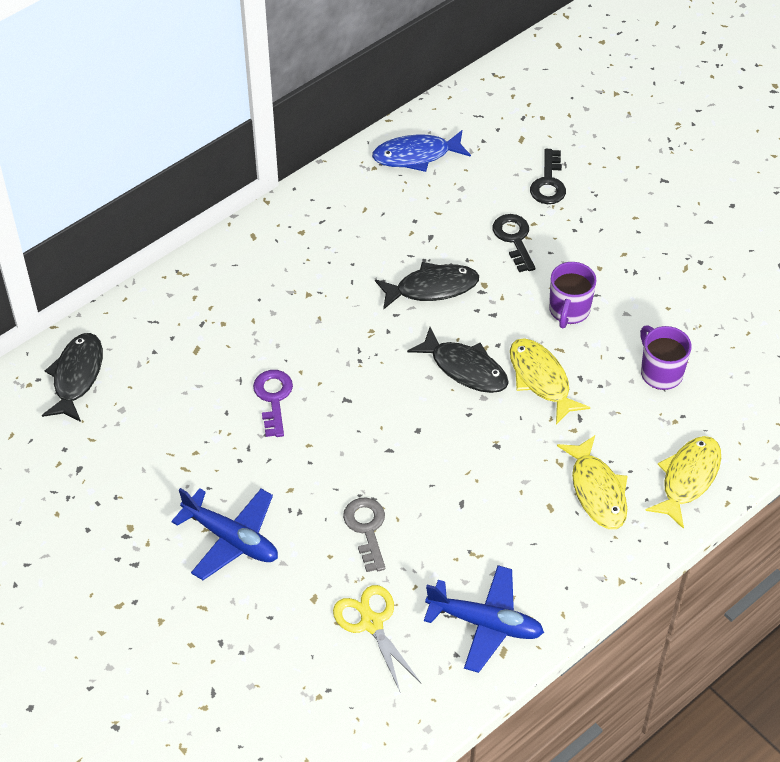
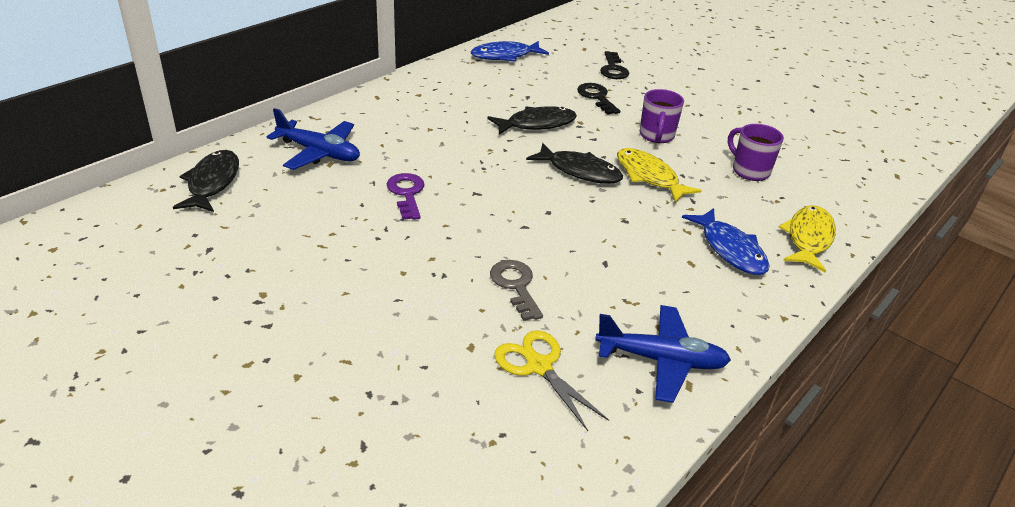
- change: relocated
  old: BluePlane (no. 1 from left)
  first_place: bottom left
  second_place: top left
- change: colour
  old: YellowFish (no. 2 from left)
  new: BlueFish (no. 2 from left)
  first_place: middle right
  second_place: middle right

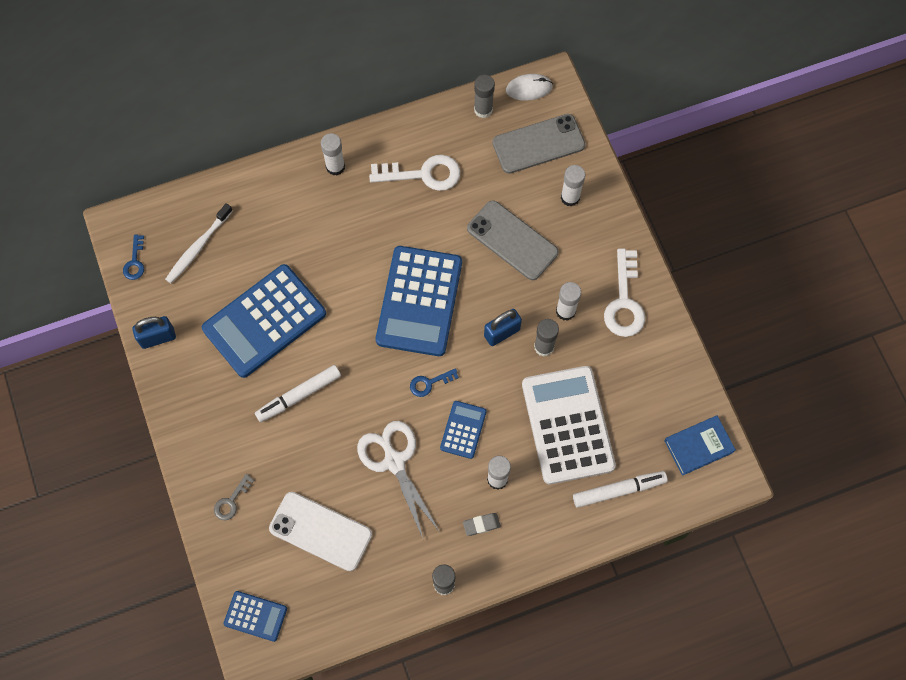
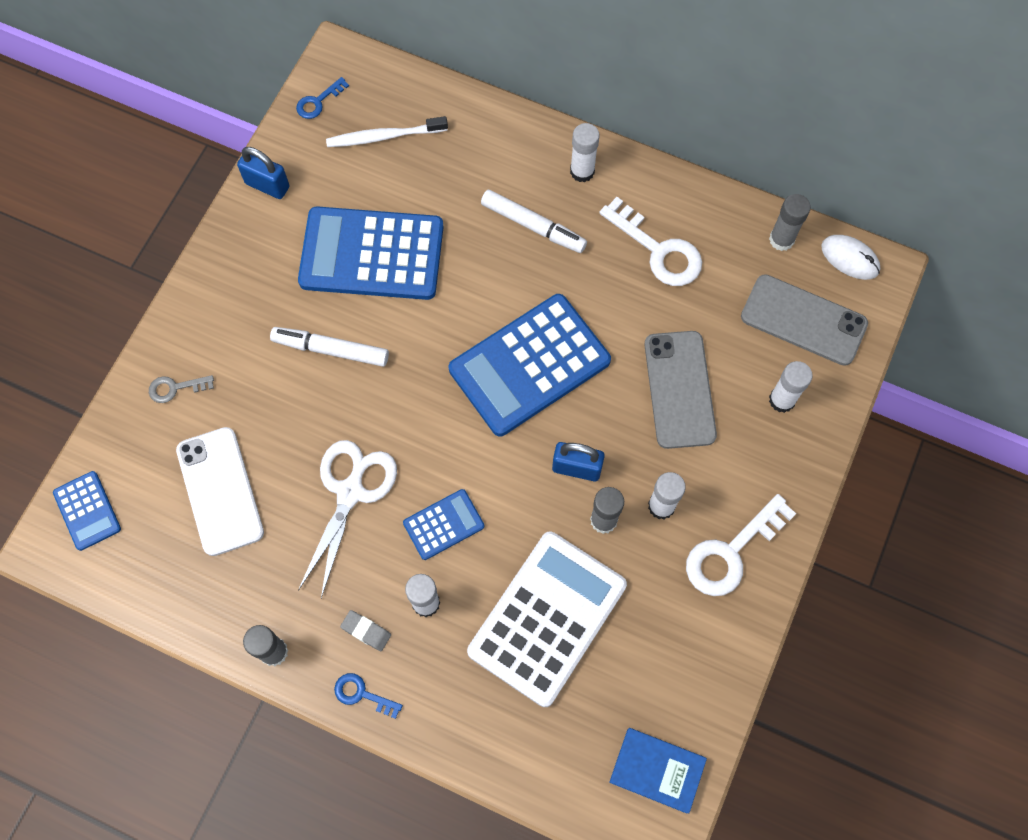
- change: relocated
  old: BlueKey (no. 2 from left)
  first_place: centre
  second_place: bottom centre
- change: relocated
  old: WhiteMarker (no. 2 from left)
  first_place: bottom right
  second_place: top centre

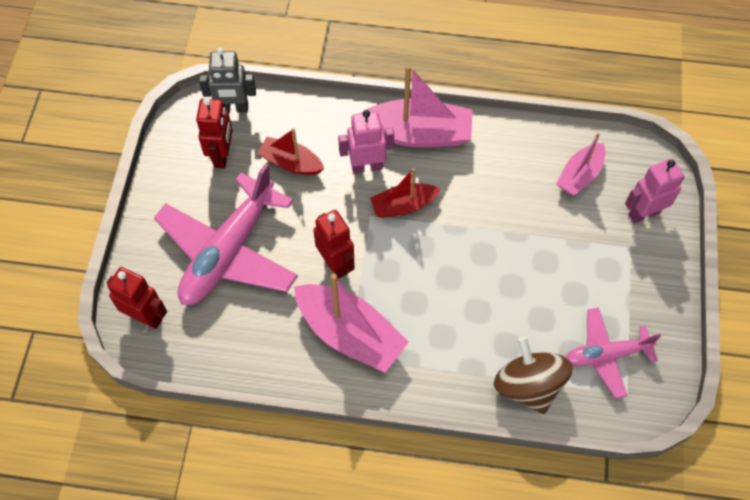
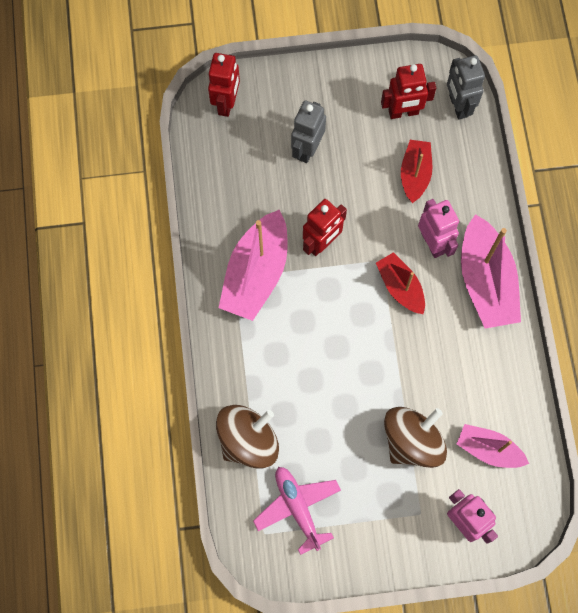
- change: exchanged
  old: PinkPlane (no. 1 from left)
  new: GreyRobot (no. 1 from left)
  first_place: middle left
  second_place: top centre
- change: appeared
  new: BrownSpinningTop (no. 2 from left)
  second_place: bottom right

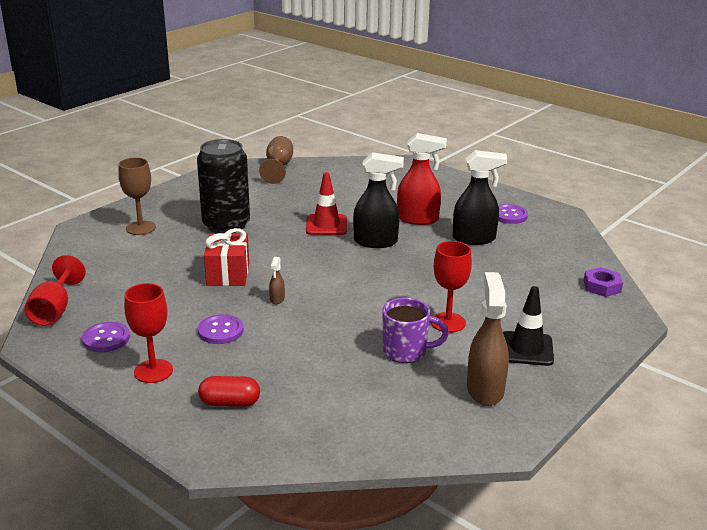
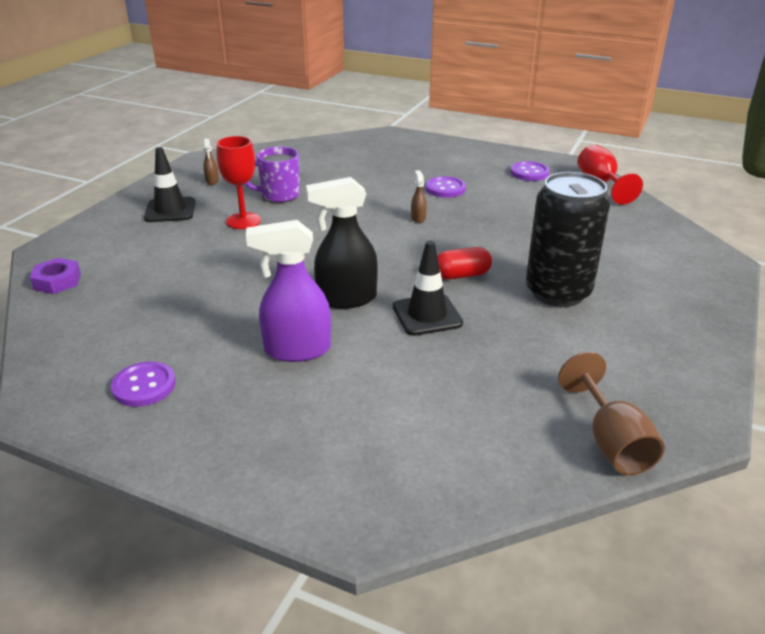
- change: missing
  old: BrownGoblet (no. 1 from left)
  first_place: middle left
- change: missing
  old: RedGoblet (no. 2 from left)
  first_place: middle left
- change: relocated
  old: RedCapsule
  first_place: bottom left
  second_place: centre
- change: missing
  old: RedGift
  first_place: middle left
- change: colour
  old: RedTrafficCone
  new: BlackTrafficCone (no. 2 from left)
  first_place: centre
  second_place: centre
- change: colour
  old: RedSprayBottle
  new: PurpleSprayBottle
  first_place: centre
  second_place: centre
- change: missing
  old: BlackSprayBottle (no. 2 from left)
  first_place: middle right
- change: size
  old: BrownSprayBottle (no. 2 from left in the first image)
  first_place: middle right
  second_place: top left
  factor: 0.45

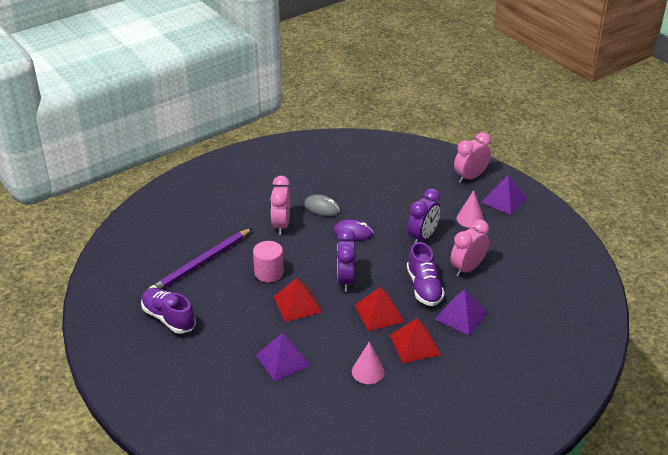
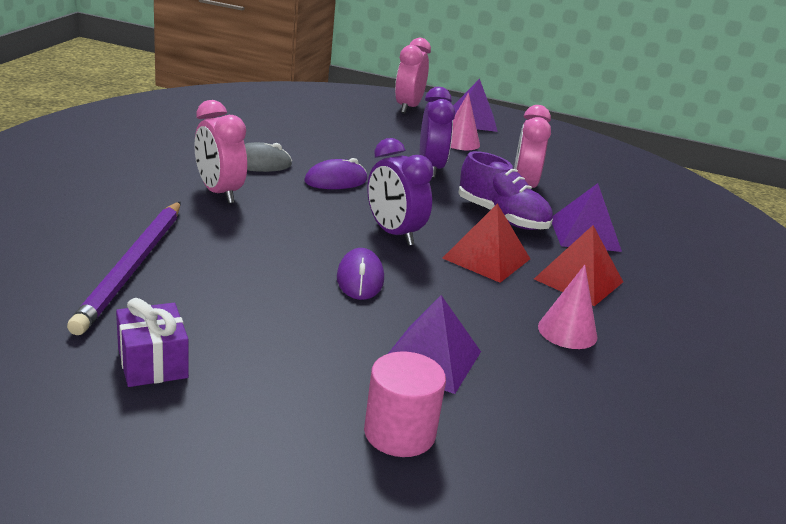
- change: exchanged
  old: PurpleShoe (no. 1 from left)
  new: PurpleGift
  first_place: bottom left
  second_place: middle left
- change: relocated
  old: PinkCylinder
  first_place: centre
  second_place: bottom centre
- change: exchanged
  old: RedPyramid (no. 1 from left)
  new: PurpleMouse (no. 2 from left)
  first_place: centre
  second_place: centre

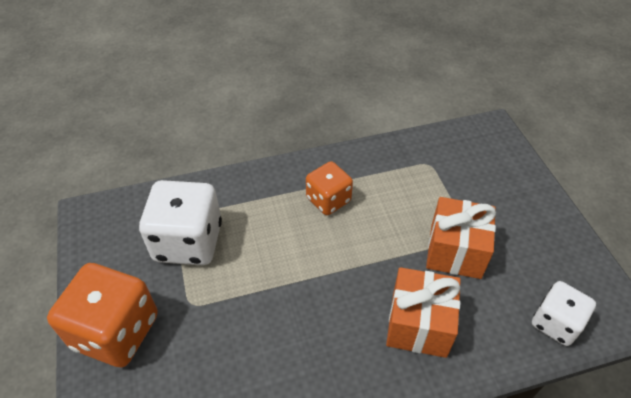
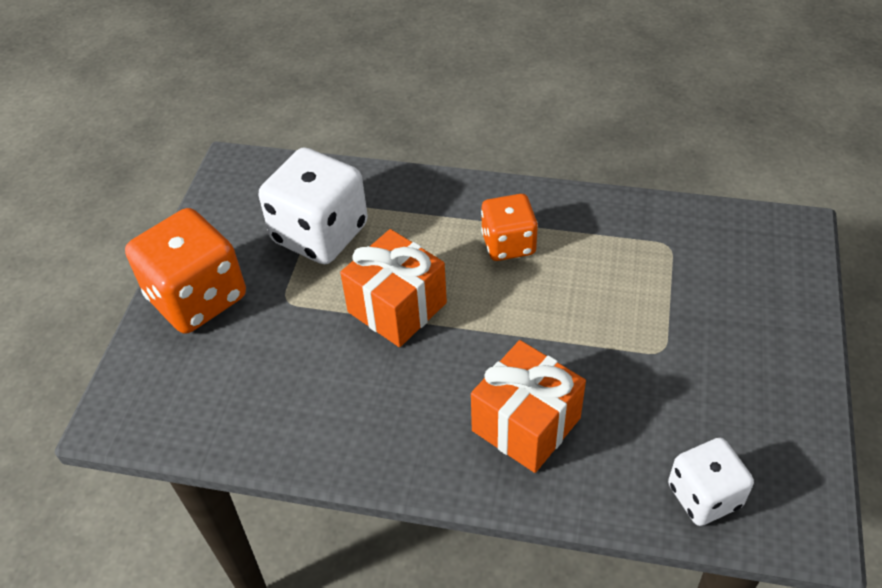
- change: relocated
  old: OrangeGift (no. 2 from left in the first image)
  new: OrangeGift (no. 1 from left)
  first_place: middle right
  second_place: centre

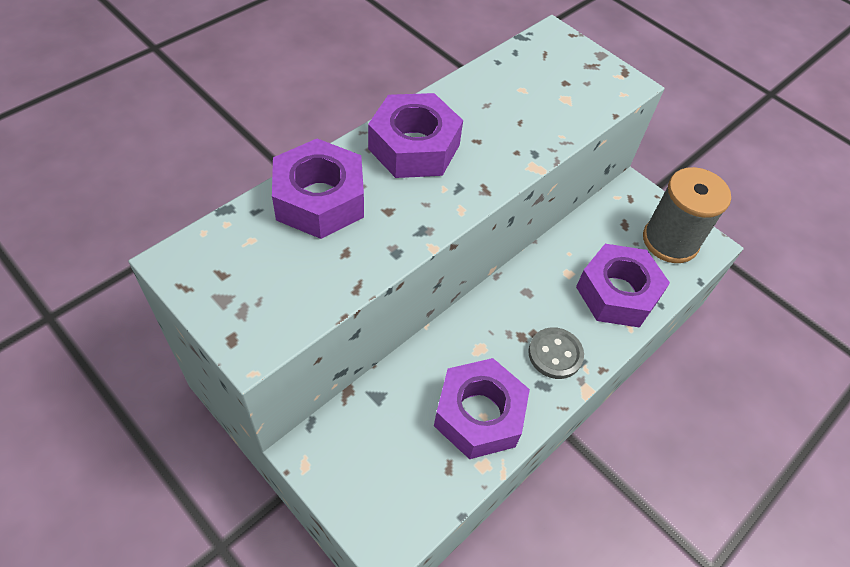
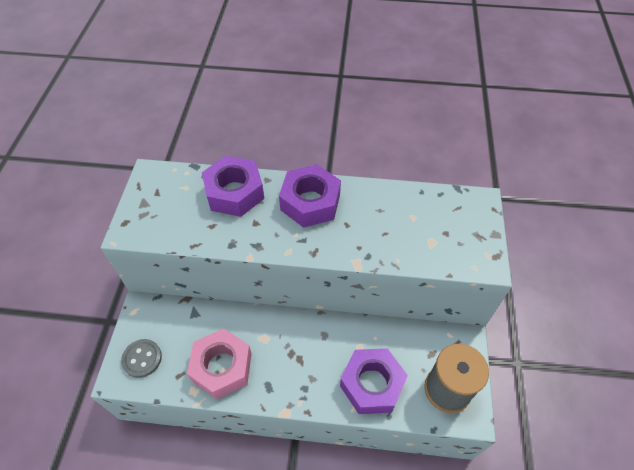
- change: colour
  old: PurpleNut (no. 3 from left)
  new: PinkNut
  first_place: bottom centre
  second_place: bottom centre
- change: relocated
  old: GreyButton
  first_place: centre
  second_place: bottom left

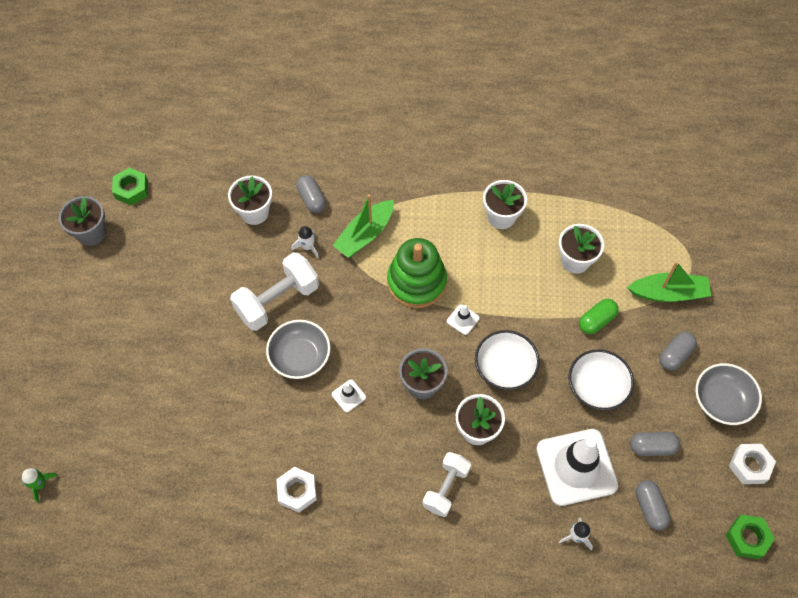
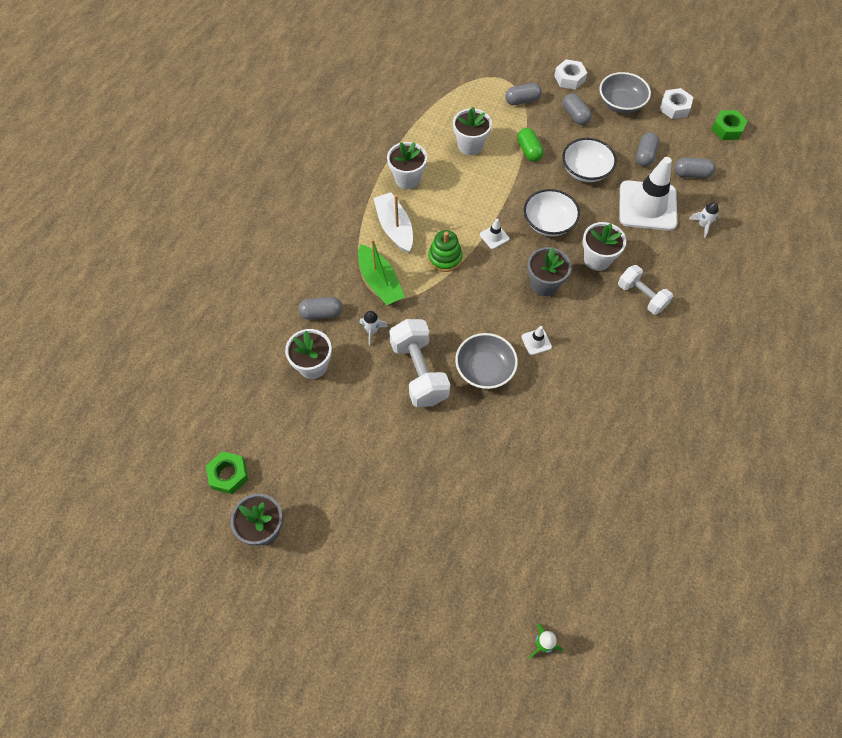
- change: relocated
  old: WhiteNut (no. 1 from left)
  first_place: bottom centre
  second_place: top right
- change: size
  old: GreenStackingToy
  first_place: centre
  second_place: centre
  factor: 0.62
- change: exchanged
  old: GreenBoat (no. 2 from left)
  new: GreyCapsule (no. 2 from left)
  first_place: middle right
  second_place: top centre
- change: appeared
  new: WhiteBoat
  second_place: top centre

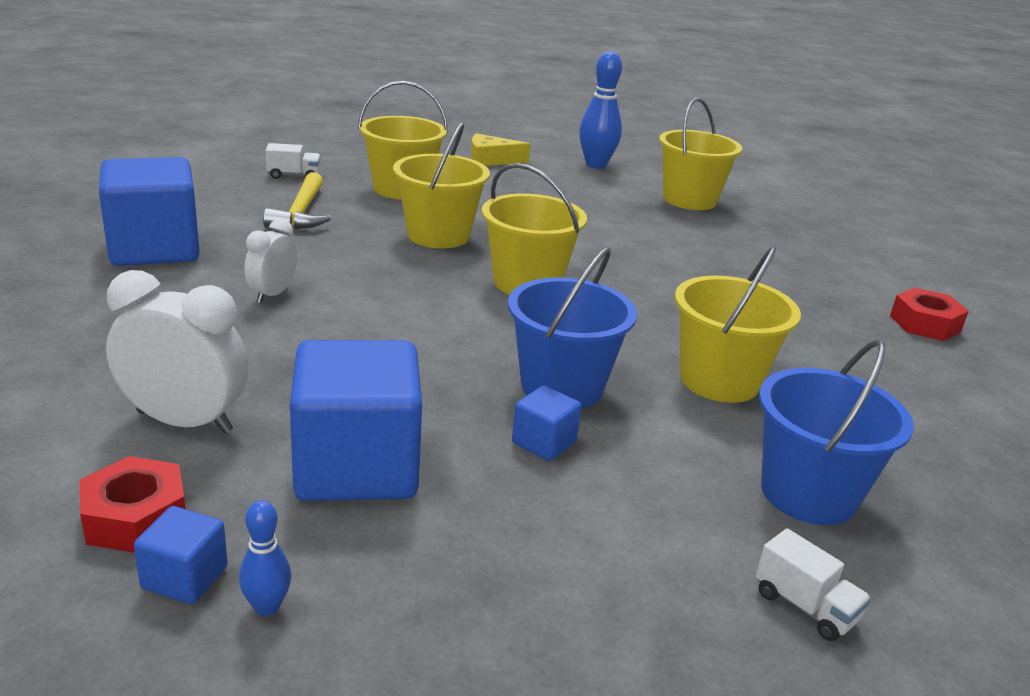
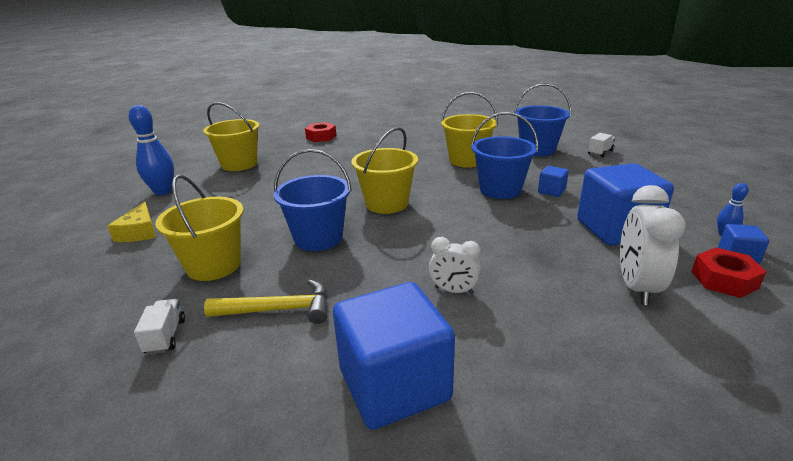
- change: colour
  old: YellowBucket (no. 2 from left)
  new: BlueBucket (no. 1 from left)
  first_place: top centre
  second_place: centre
- change: relocated
  old: RedNut (no. 2 from left in the first image)
  new: RedNut (no. 1 from left)
  first_place: middle right
  second_place: top centre

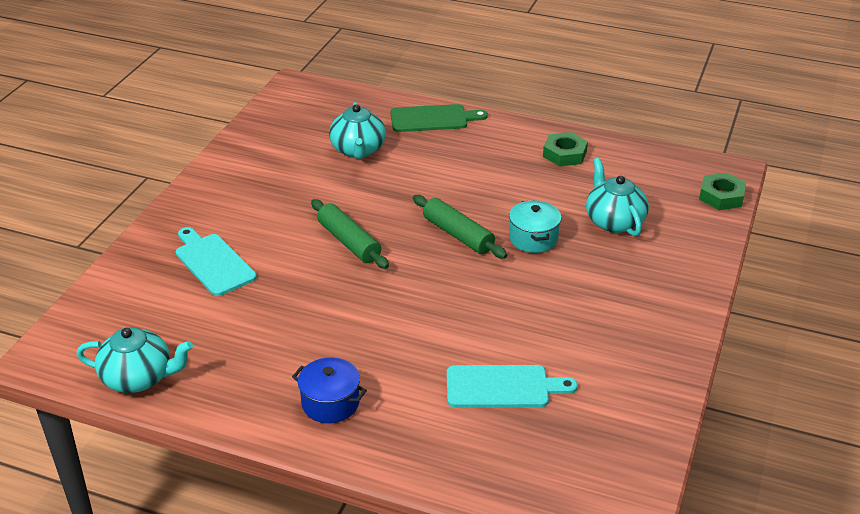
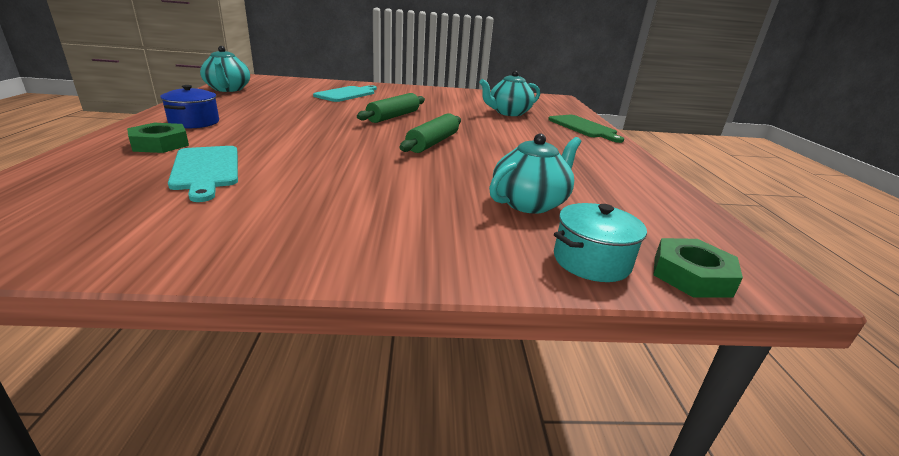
- change: relocated
  old: TurquoisePot
  first_place: centre
  second_place: middle right
- change: relocated
  old: GreenNut (no. 1 from left)
  first_place: top centre
  second_place: top left

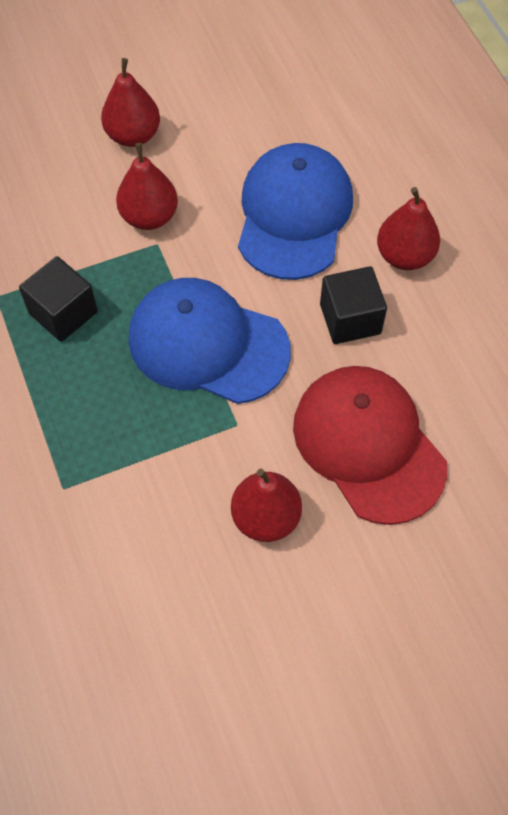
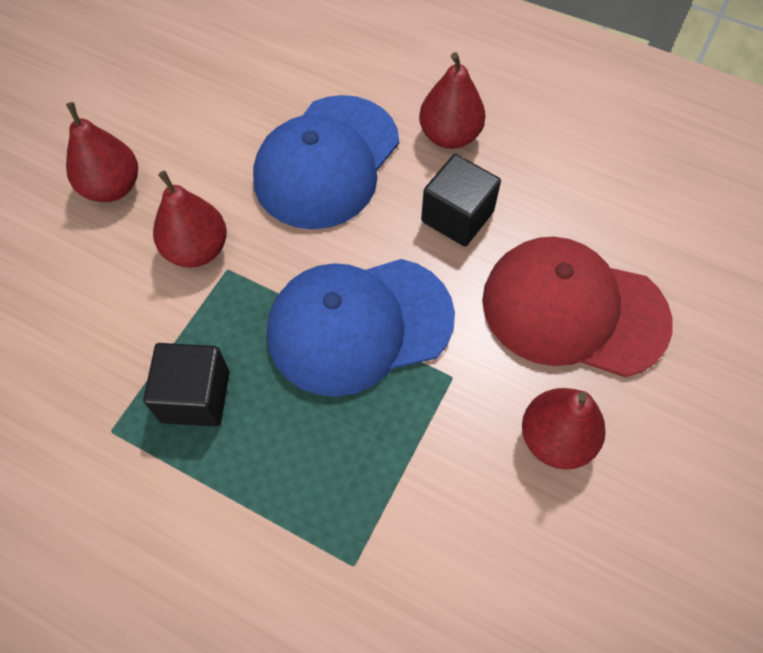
- change: spun
  old: BlueCap (no. 2 from left in the first image)
  first_place: top centre
  second_place: top centre
  degrees: -120

